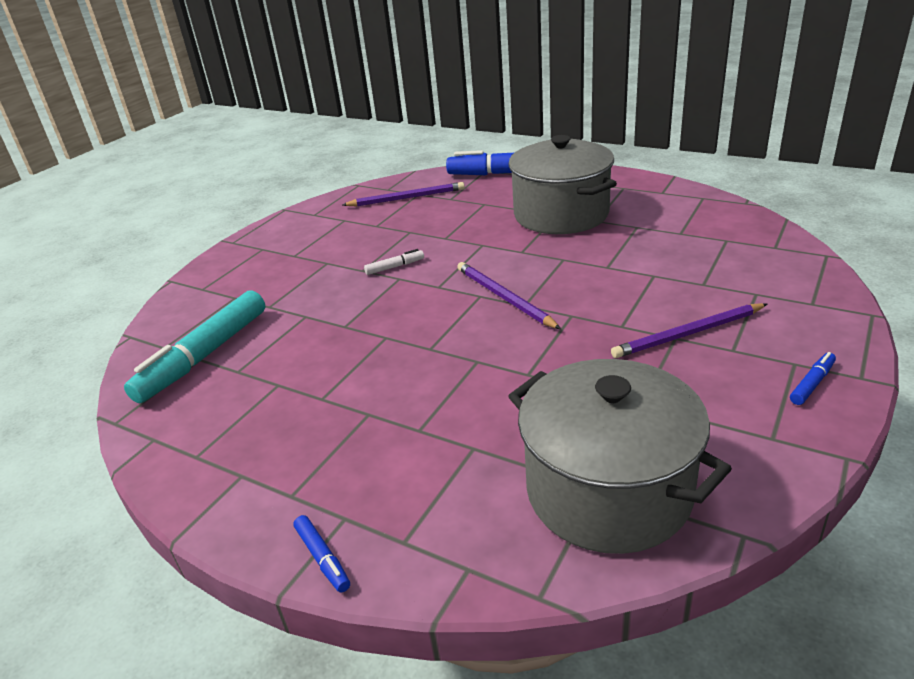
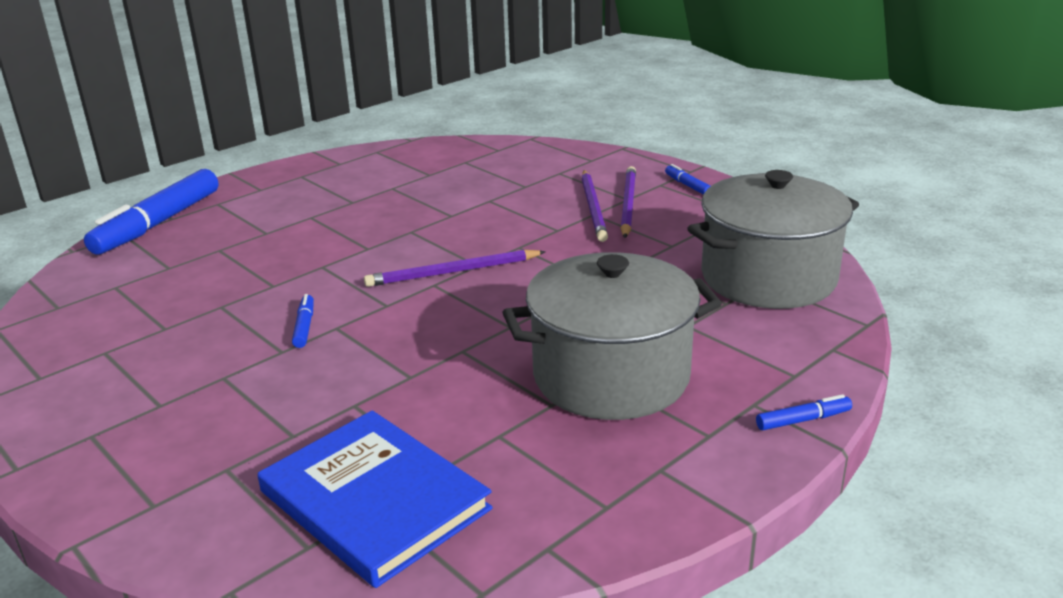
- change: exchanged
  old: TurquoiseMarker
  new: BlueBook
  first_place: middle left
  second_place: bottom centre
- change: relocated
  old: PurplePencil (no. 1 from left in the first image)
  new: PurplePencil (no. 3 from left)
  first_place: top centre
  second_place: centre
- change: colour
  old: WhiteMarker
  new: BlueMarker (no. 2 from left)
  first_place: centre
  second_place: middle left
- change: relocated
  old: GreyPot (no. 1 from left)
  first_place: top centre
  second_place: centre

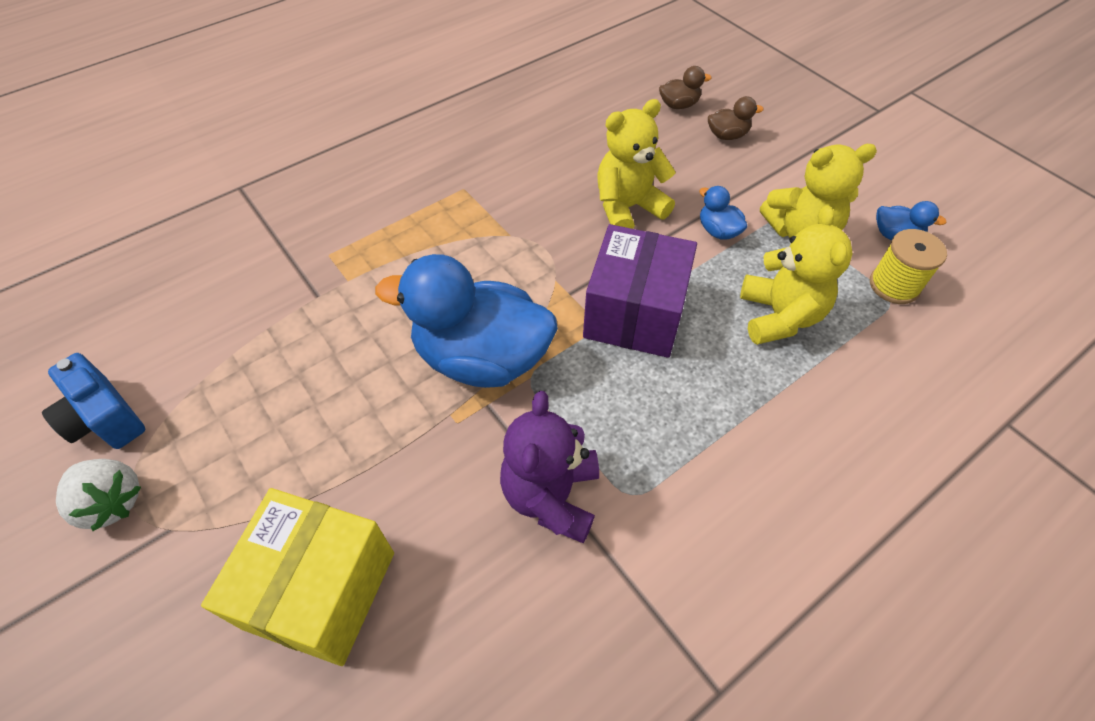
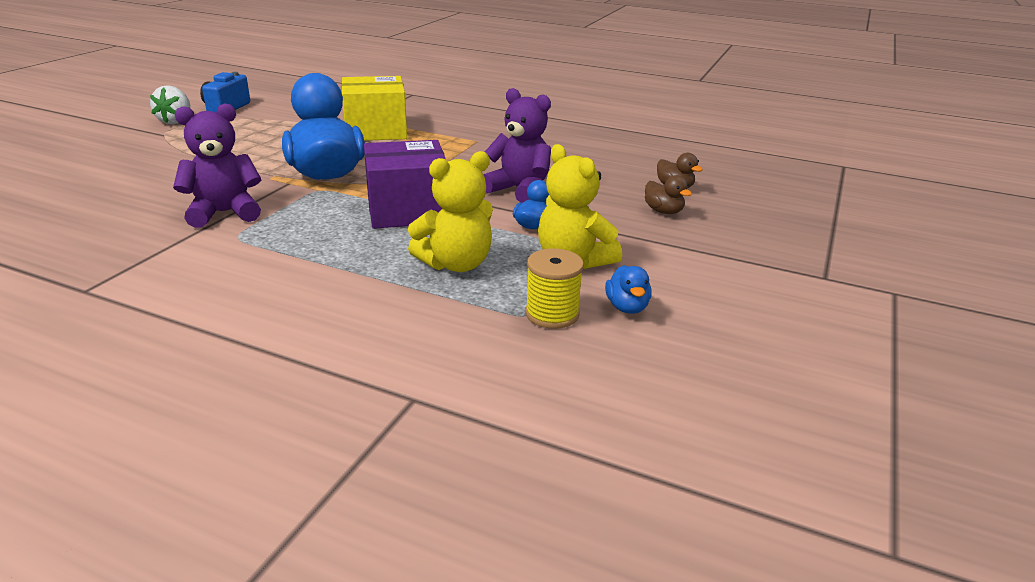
- change: relocated
  old: YellowBox
  first_place: bottom left
  second_place: top centre
- change: colour
  old: YellowTeddyBear (no. 1 from left)
  new: PurpleTeddyBear (no. 2 from left)
  first_place: top centre
  second_place: top centre

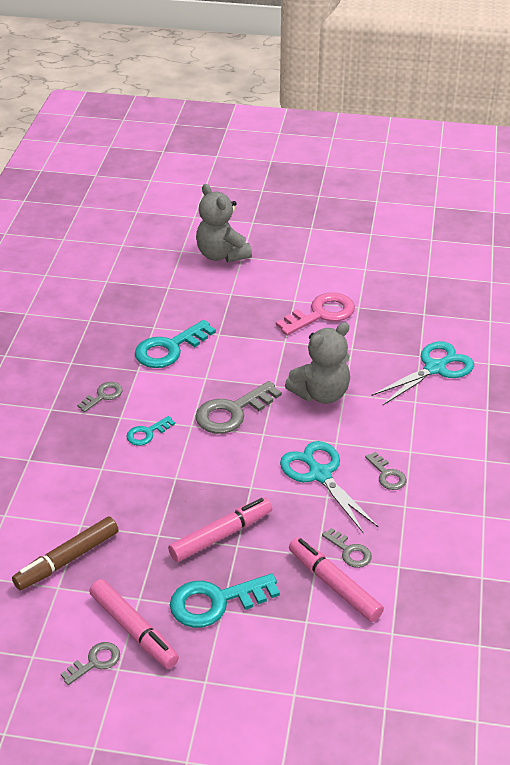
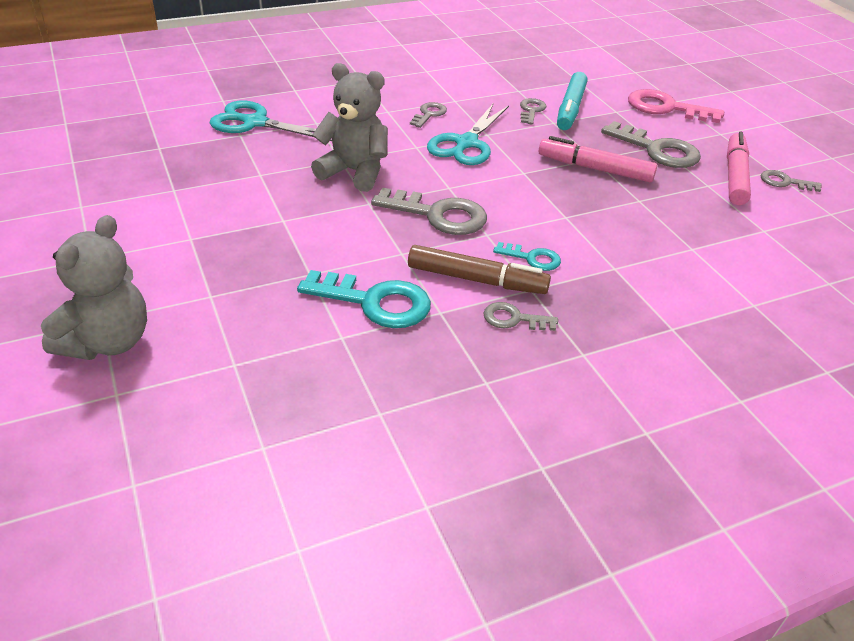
- change: relocated
  old: BrownMarker
  first_place: bottom left
  second_place: centre
- change: colour
  old: TurquoiseKey (no. 3 from left)
  new: GreyKey (no. 5 from left)
  first_place: bottom centre
  second_place: top right
- change: relocated
  old: PinkKey
  first_place: centre
  second_place: top right
- change: colour
  old: PinkMarker (no. 3 from left)
  new: TurquoiseMarker
  first_place: bottom centre
  second_place: top right

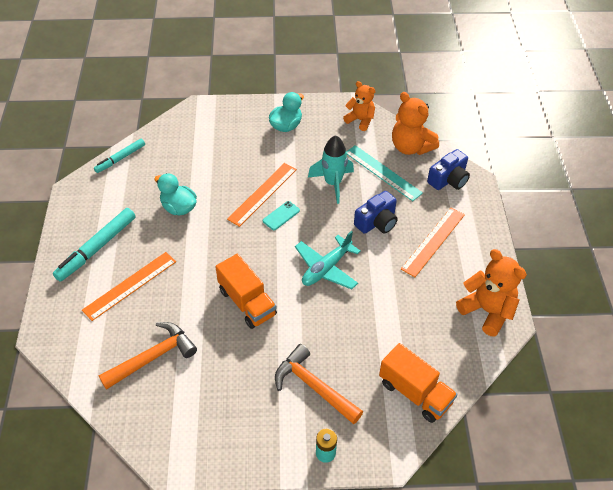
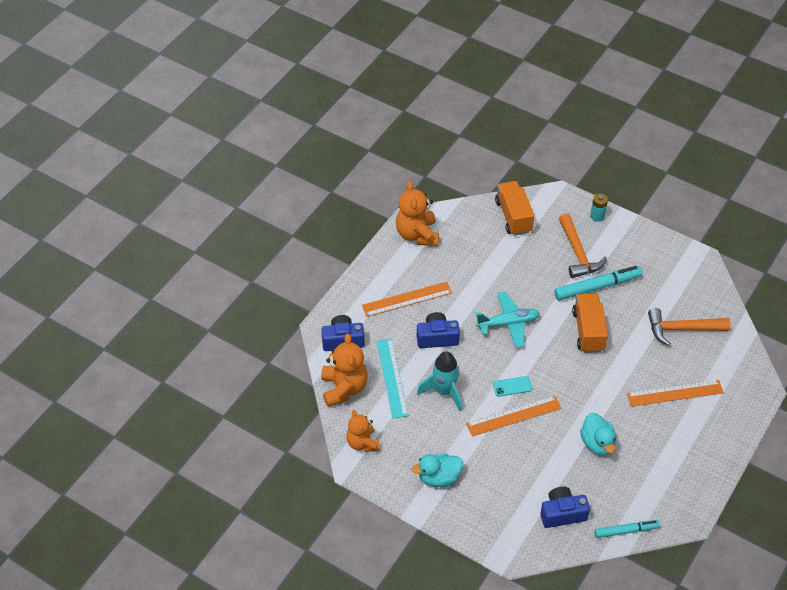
- change: relocated
  old: TurquoiseMarker (no. 1 from left)
  first_place: middle left
  second_place: middle right
- change: appeared
  new: BlueCamera (no. 3 from left)
  second_place: bottom right

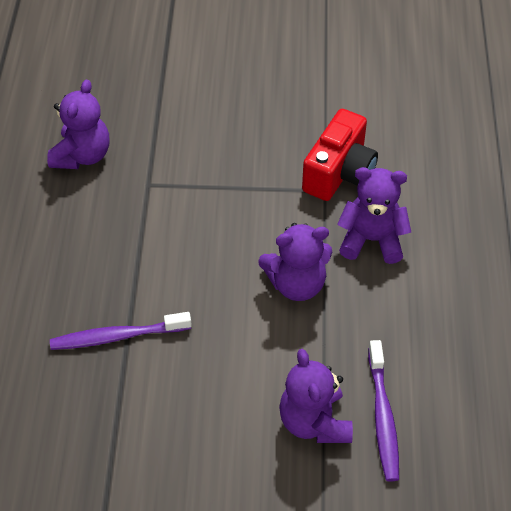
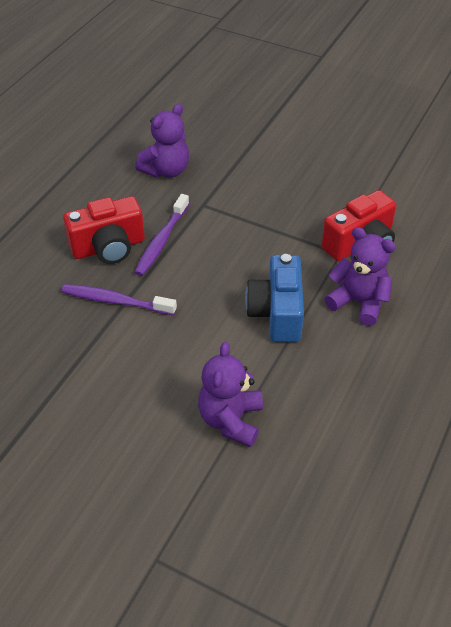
- change: exchanged
  old: PurpleTeddyBear (no. 2 from left)
  new: BlueCamera
  first_place: centre
  second_place: centre
- change: relocated
  old: PurpleToothbrush (no. 2 from left)
  first_place: bottom right
  second_place: centre
- change: appeared
  new: RedCamera (no. 1 from left)
  second_place: middle left

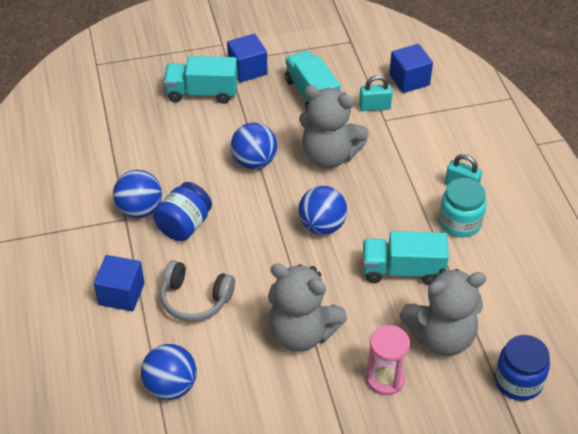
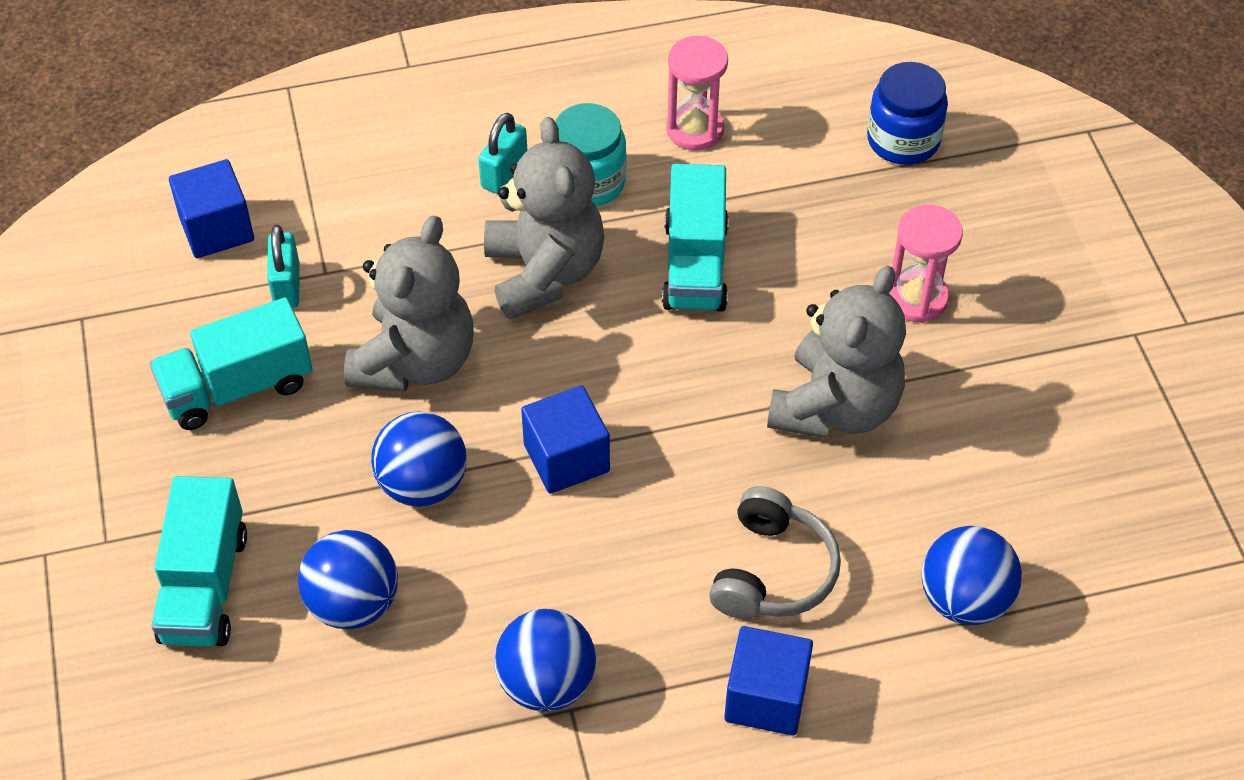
- change: missing
  old: BlueJar (no. 1 from left)
  first_place: middle left
- change: relocated
  old: BlueCube (no. 2 from left)
  first_place: top centre
  second_place: centre
- change: relocated
  old: BlueBall (no. 4 from left in the first image)
  new: BlueBall (no. 1 from left)
  first_place: centre
  second_place: bottom left
- change: relocated
  old: GreyTeddyBear (no. 3 from left in the first image)
  new: GreyTeddyBear (no. 2 from left)
  first_place: bottom right
  second_place: top centre
- change: appeared
  new: PinkHourglass (no. 1 from left)
  second_place: top centre

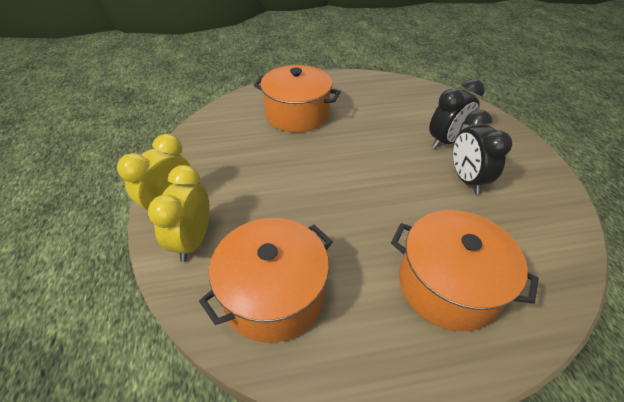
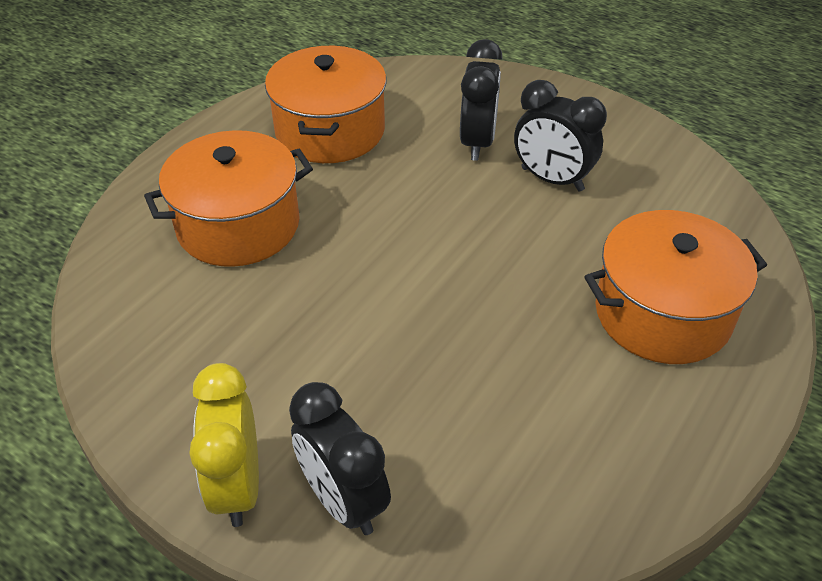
- change: colour
  old: YellowClock (no. 2 from left)
  new: BlackClock (no. 1 from left)
  first_place: middle left
  second_place: bottom centre
- change: relocated
  old: OrangePot (no. 1 from left in the first image)
  new: OrangePot (no. 2 from left)
  first_place: bottom centre
  second_place: top centre

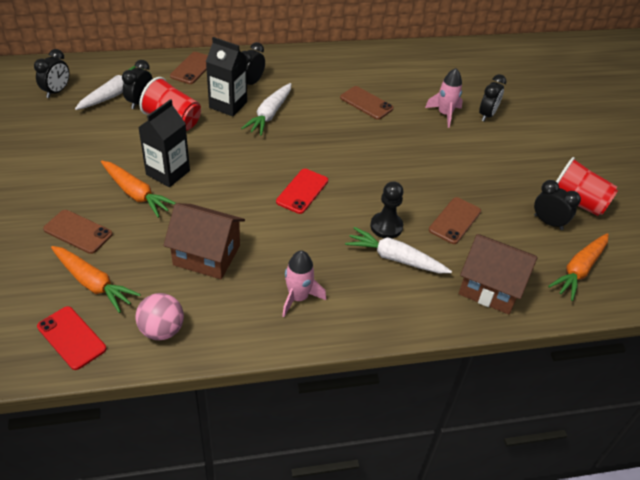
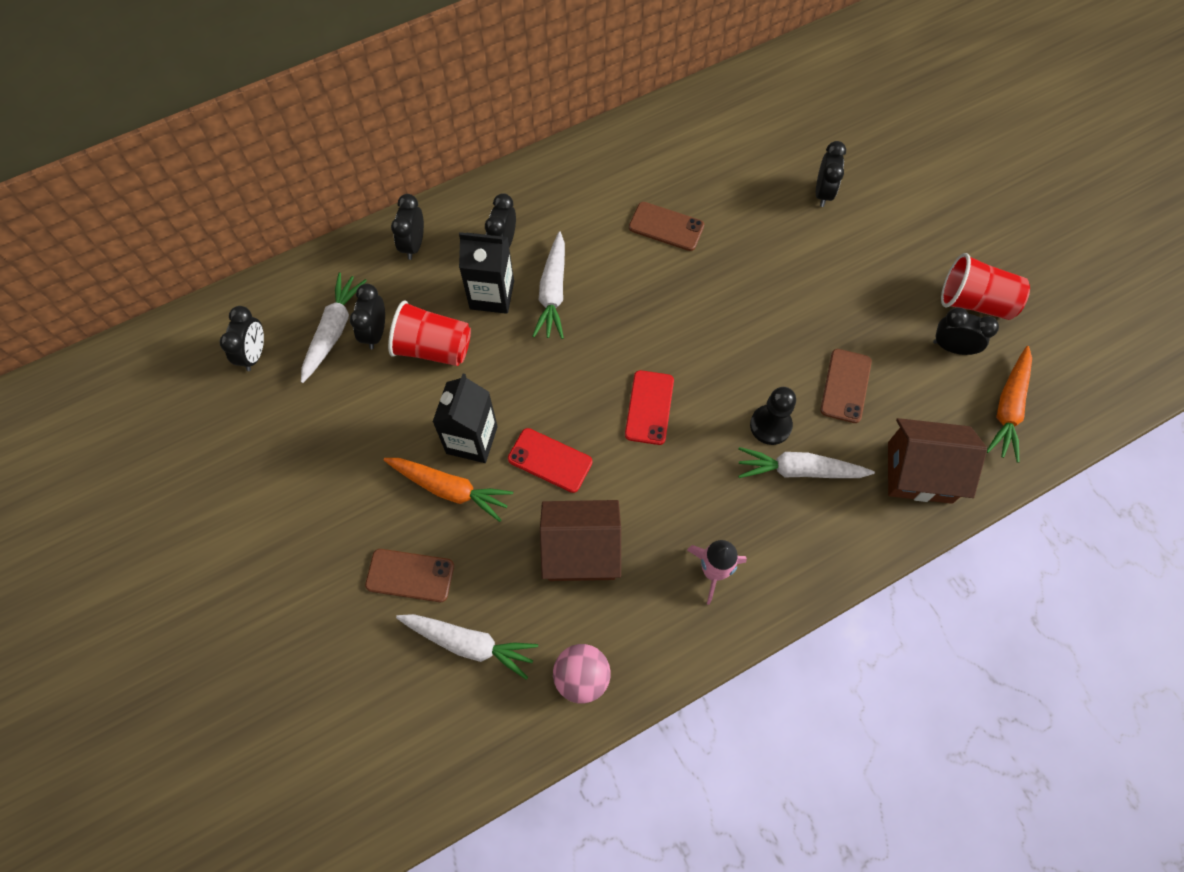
- change: relocated
  old: RedPhone (no. 1 from left)
  first_place: bottom left
  second_place: centre
- change: colour
  old: OrangeCarrot (no. 1 from left)
  new: WhiteCarrot (no. 2 from left)
  first_place: middle left
  second_place: bottom centre
- change: exchanged
  old: BrownPhone (no. 2 from left)
  new: BlackClock (no. 3 from left)
  first_place: top left
  second_place: top centre
- change: missing
  old: PinkRocket (no. 2 from left)
  first_place: top right

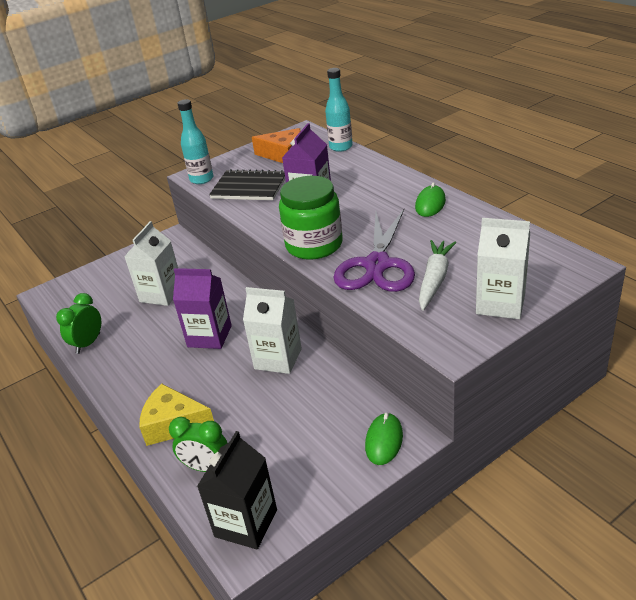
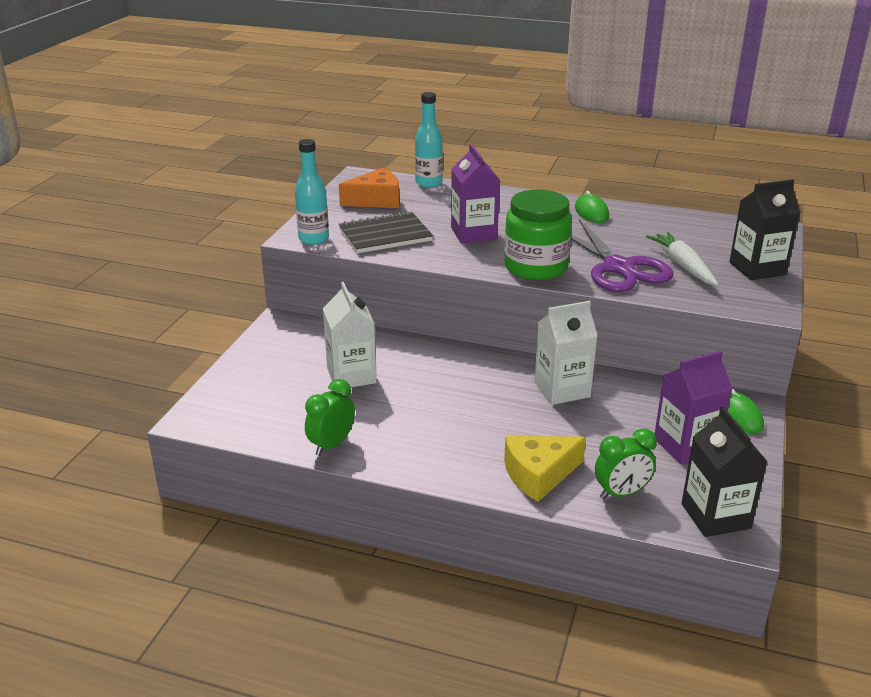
- change: spun
  old: GreenClock (no. 1 from left)
  first_place: middle left
  second_place: centre
  degrees: 45
- change: relocated
  old: PurpleCarton (no. 1 from left in the first image)
  new: PurpleCarton (no. 2 from left)
  first_place: middle left
  second_place: middle right
- change: colour
  old: WhiteCarton (no. 3 from left)
  new: BlackCarton (no. 2 from left)
  first_place: middle right
  second_place: top right

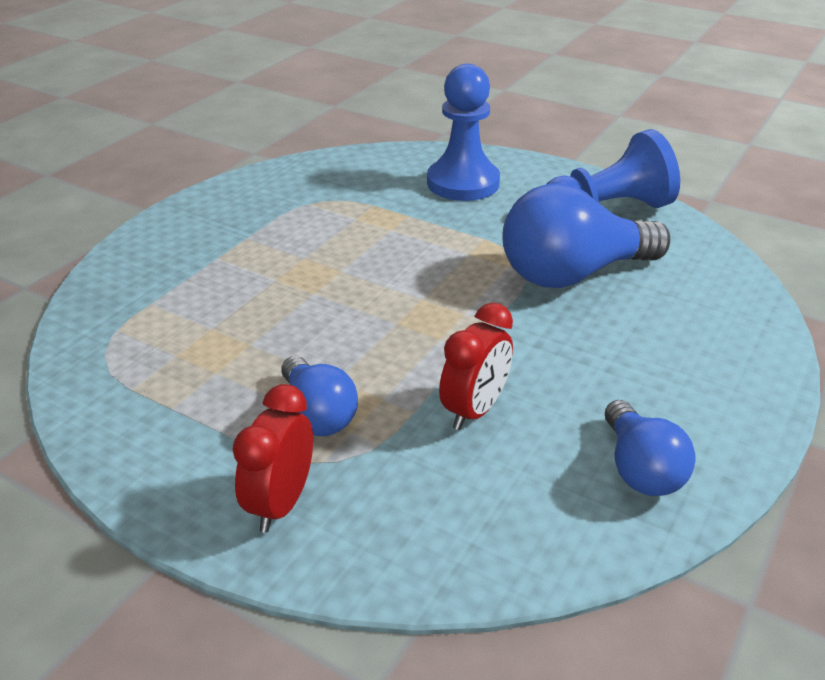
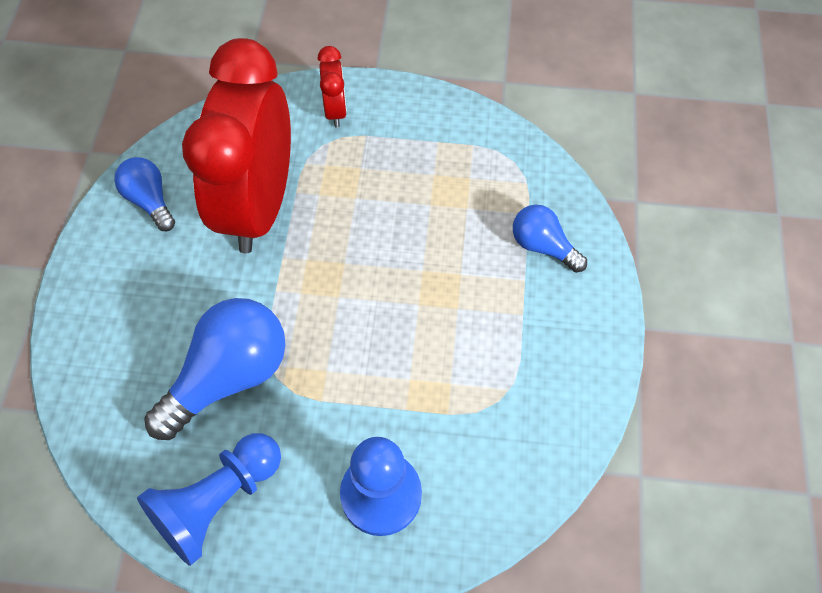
- change: relocated
  old: BlueLightBulb (no. 1 from left in the first image)
  new: BlueLightBulb (no. 3 from left)
  first_place: centre
  second_place: middle right
- change: size
  old: RedClock (no. 2 from left in the first image)
  first_place: centre
  second_place: top left
  factor: 2.41

